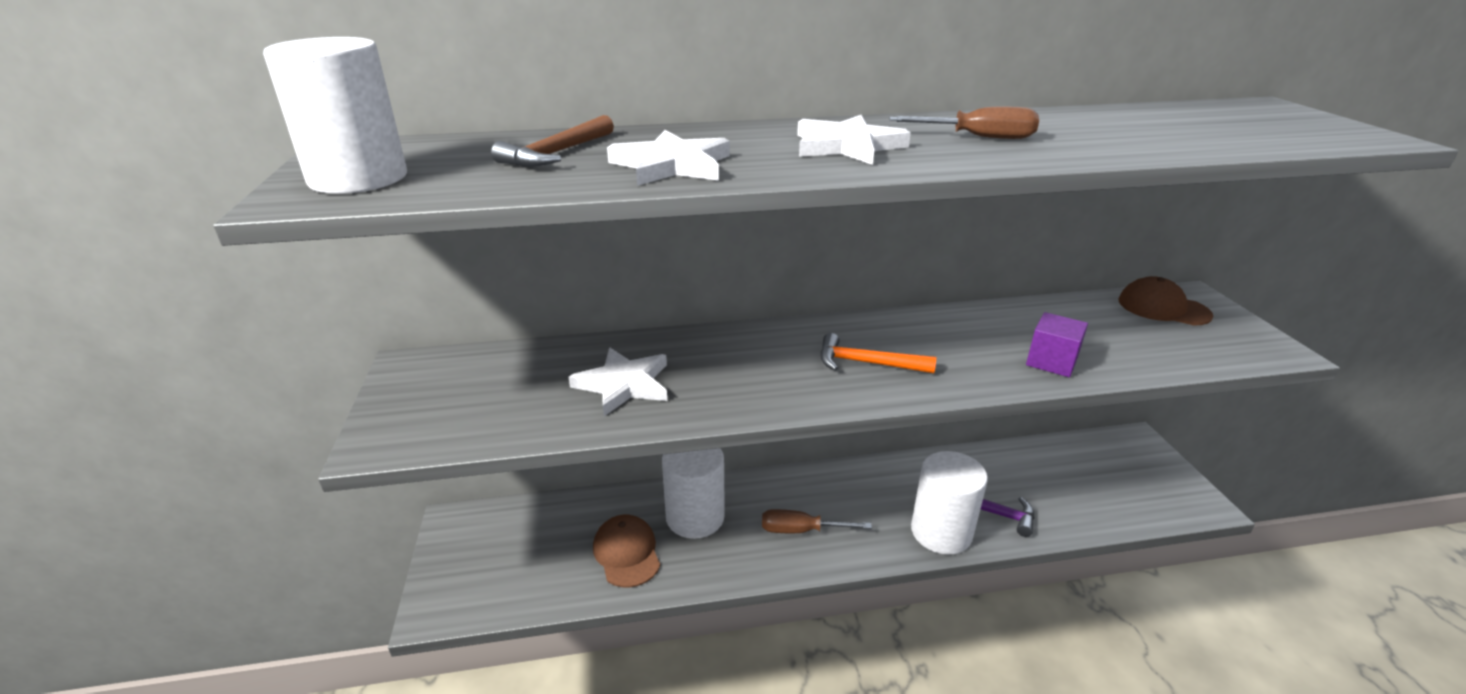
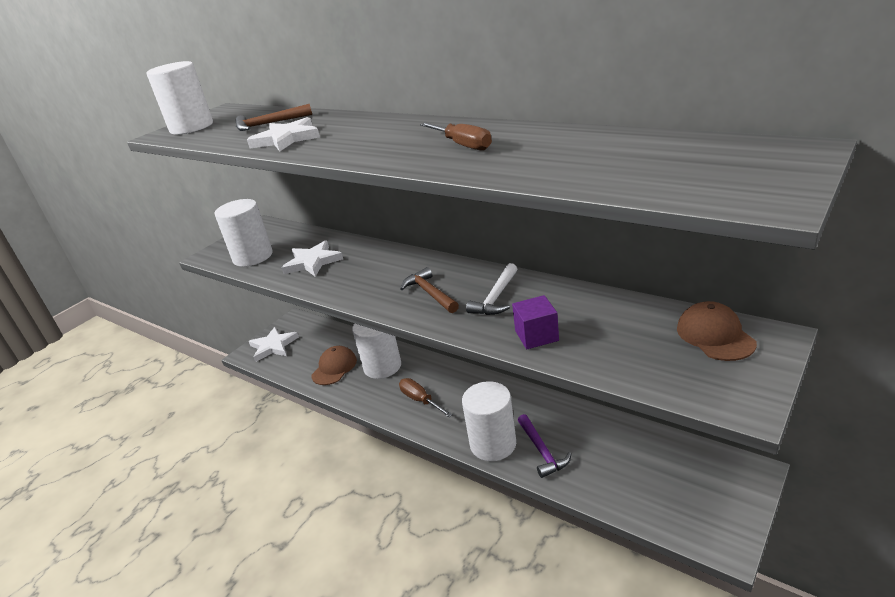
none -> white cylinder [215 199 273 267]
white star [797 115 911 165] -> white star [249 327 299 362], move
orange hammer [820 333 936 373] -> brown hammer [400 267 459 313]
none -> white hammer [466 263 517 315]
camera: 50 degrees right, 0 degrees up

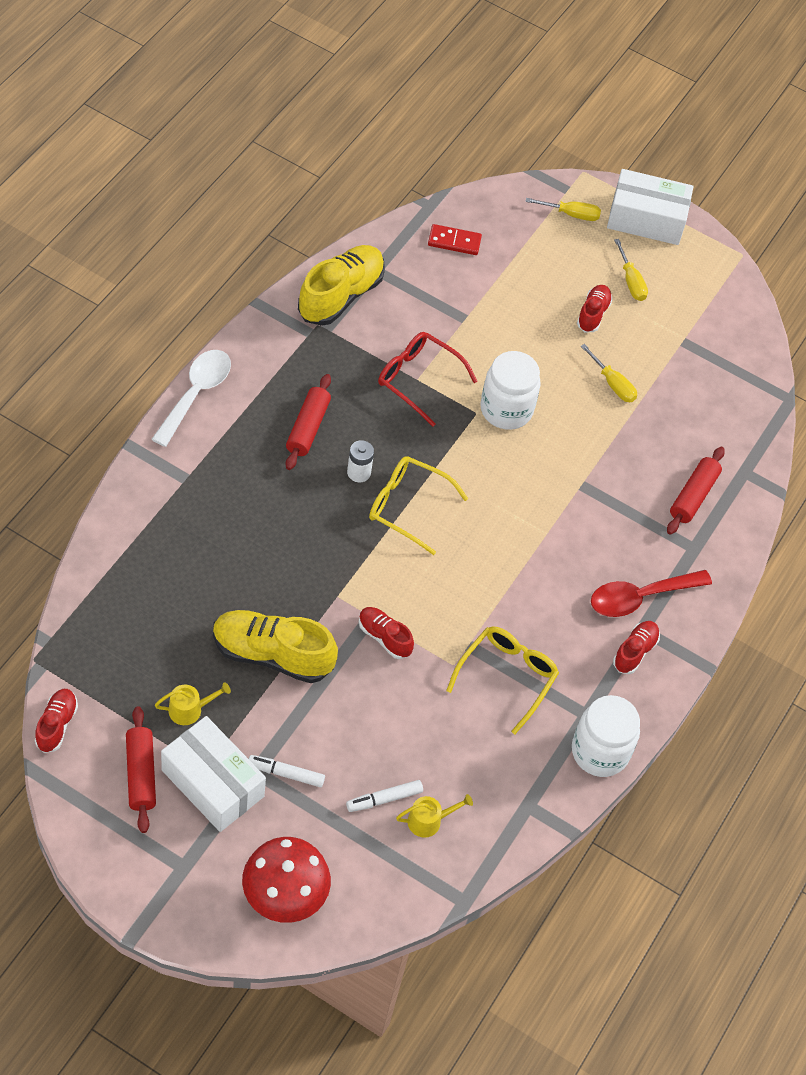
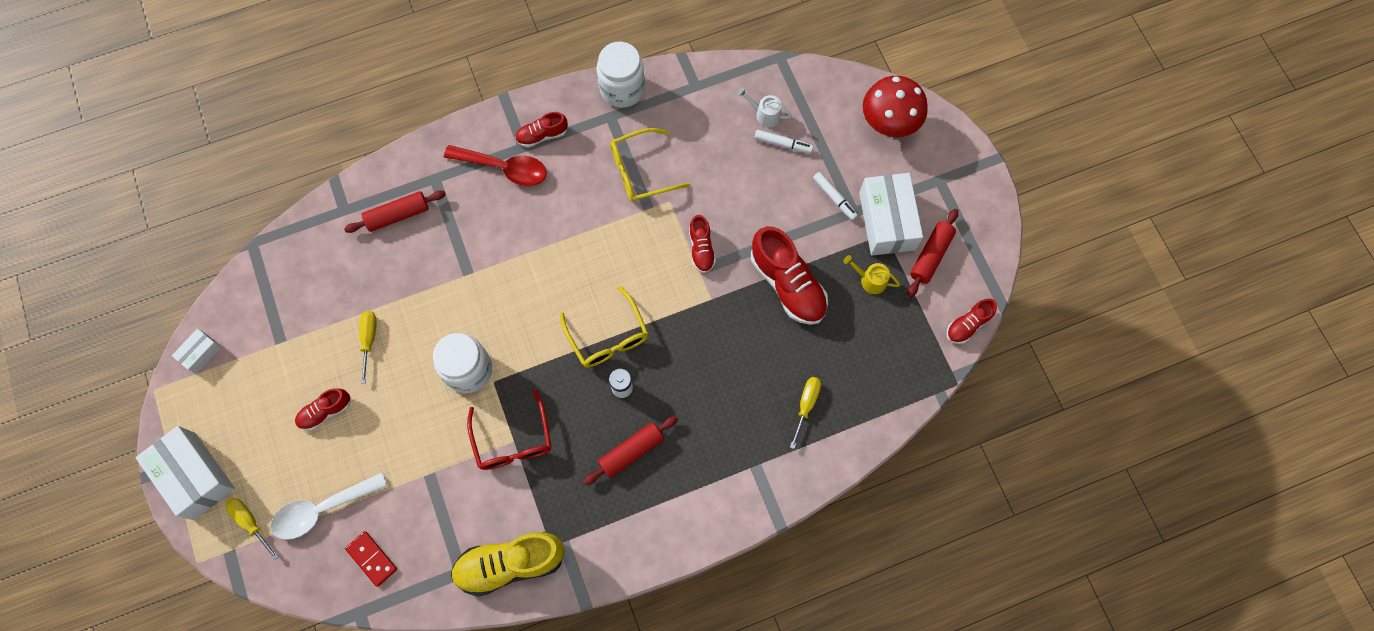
none -> white box [172 329 221 374]
white spoon [151 350 231 447] -> white spoon [270 472 388 540], move
yellow watering can [396 794 473 838] -> white watering can [738 87 792 127]
yellow shoe [213 610 338 683] -> red shoe [751 226 828 325]
yellow screwdriver [614 239 648 301] -> yellow screwdriver [790 377 821 449], move
camera: 135 degrees left, 15 degrees up

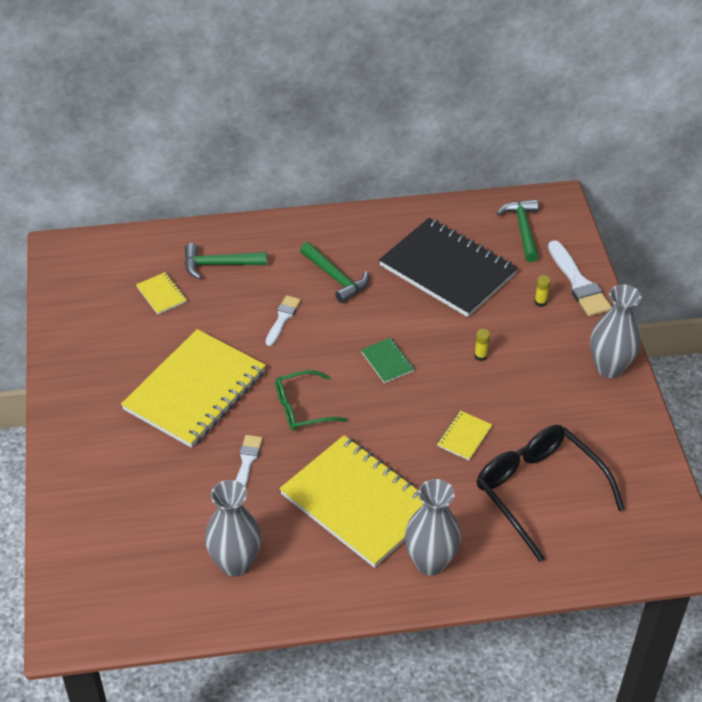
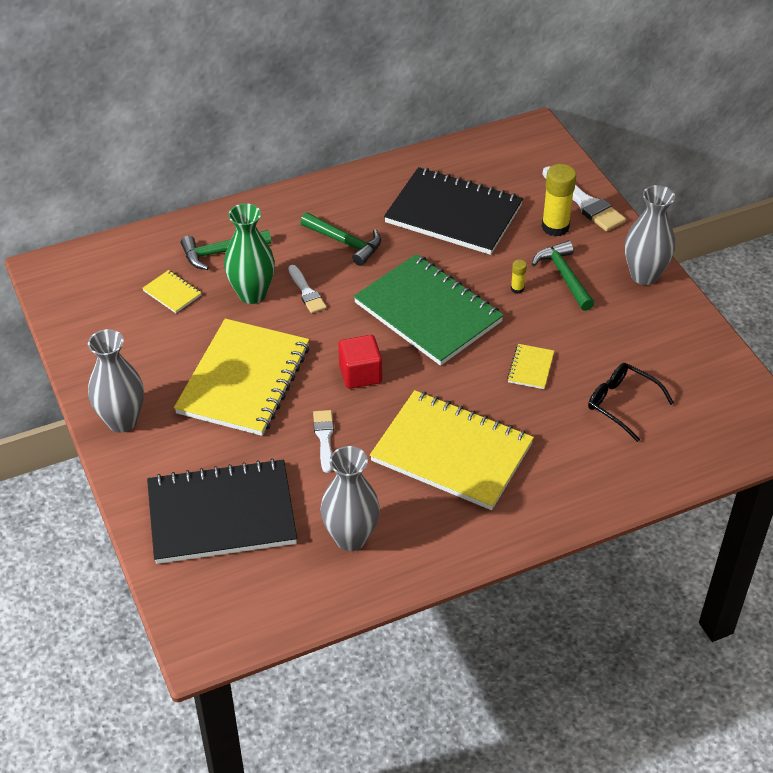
grey vase [405 479 461 576] -> grey vase [88 329 144 433], move
none -> black notebook [147 458 297 564]
none -> green vase [224 203 275 304]
white brush [266 295 301 346] -> white brush [288 265 327 313], 150 degrees clockwise
green glasses [275 370 348 431] -> red cube [338 335 382 389]
green notebook [361 338 414 383] -> green notebook [353 254 504 366], x2.48
green hammer [496 199 539 262] -> green hammer [532 241 595 311], move
yellow glue stick [534 275 551 307] -> yellow glue stick [542 164 576 237], x2.14
black glasses [477 425 625 562] -> black glasses [588 363 674 442], x0.59
camera: 15 degrees left, 0 degrees up

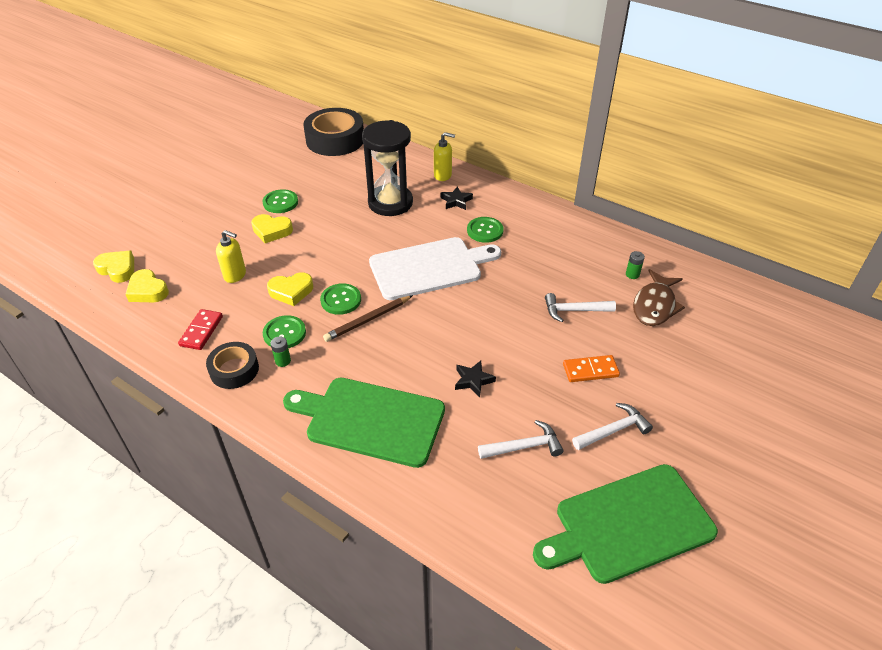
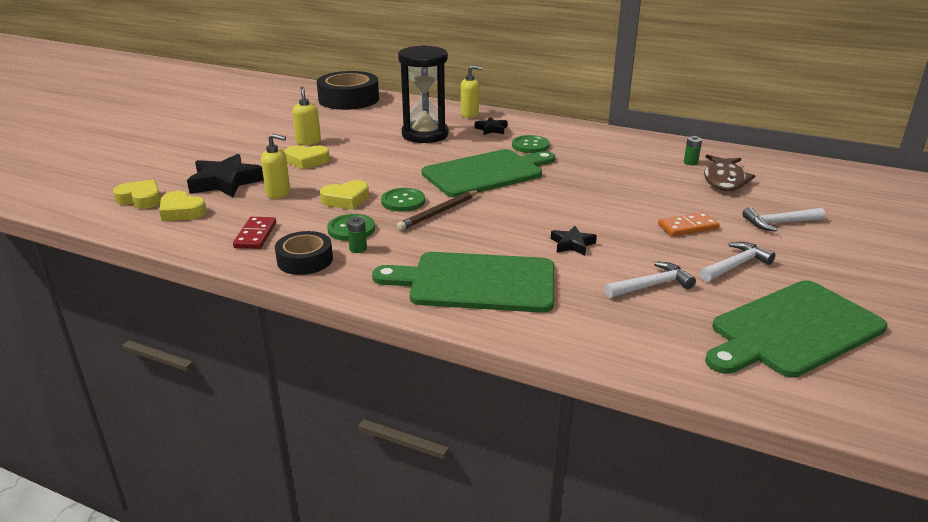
none -> black star [187 154 264 197]
green button [263 189 298 213] -> yellow soap dispenser [292 87 321 145]
white cutting board [369 237 501 300] -> green cutting board [422 149 555 198]
white hammer [545 293 616 322] -> white hammer [742 207 825 232], move
camera: 10 degrees left, 15 degrees down

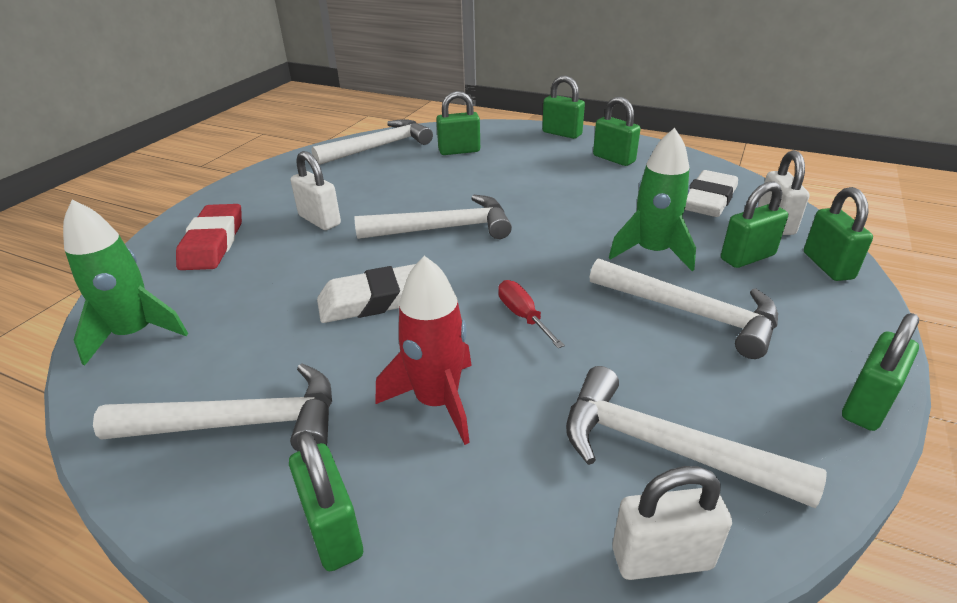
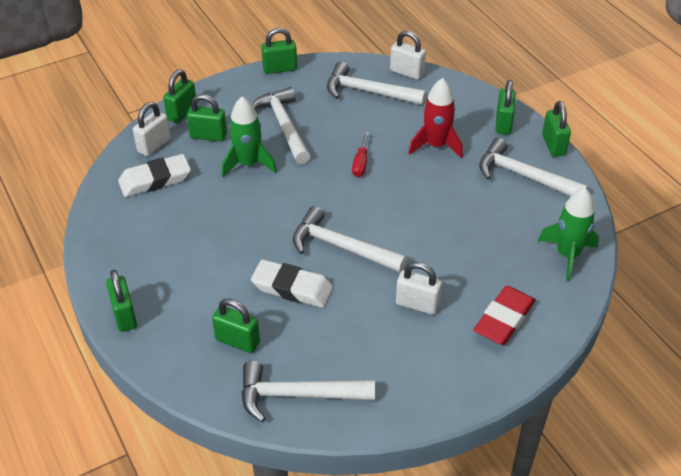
white eraser [317 264 416 323] -> white eraser [251 259 333 308], move
white hammer [566 366 827 508] -> white hammer [327 61 426 105], 135 degrees clockwise
white padlock [291 151 341 230] -> white padlock [396 262 442 315], 60 degrees counterclockwise
green padlock [593 97 640 166] -> green padlock [542 101 571 156], move
camera: 145 degrees left, 10 degrees up

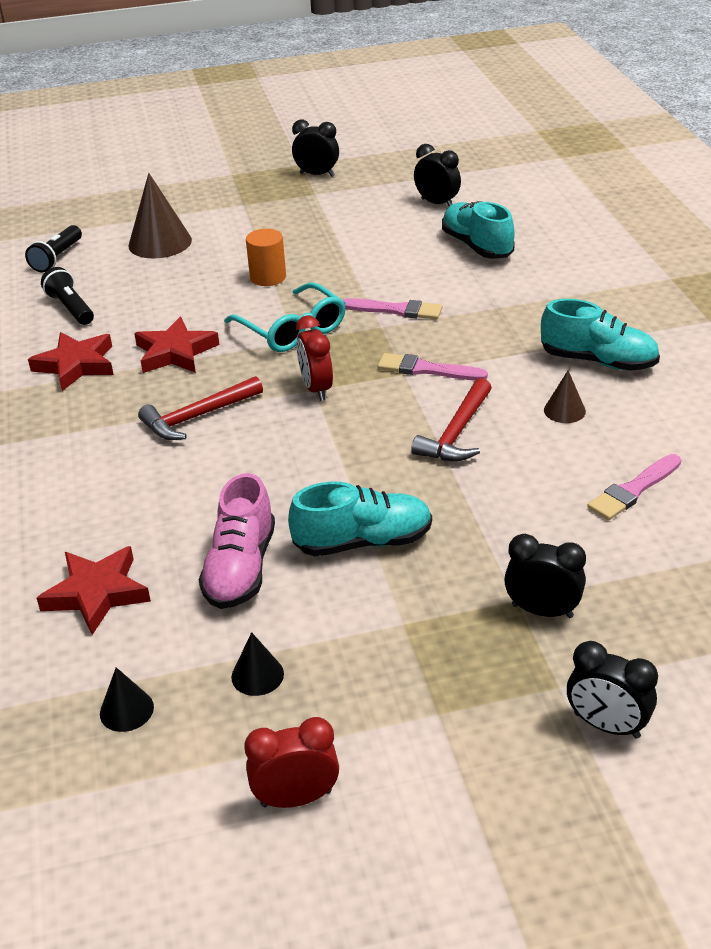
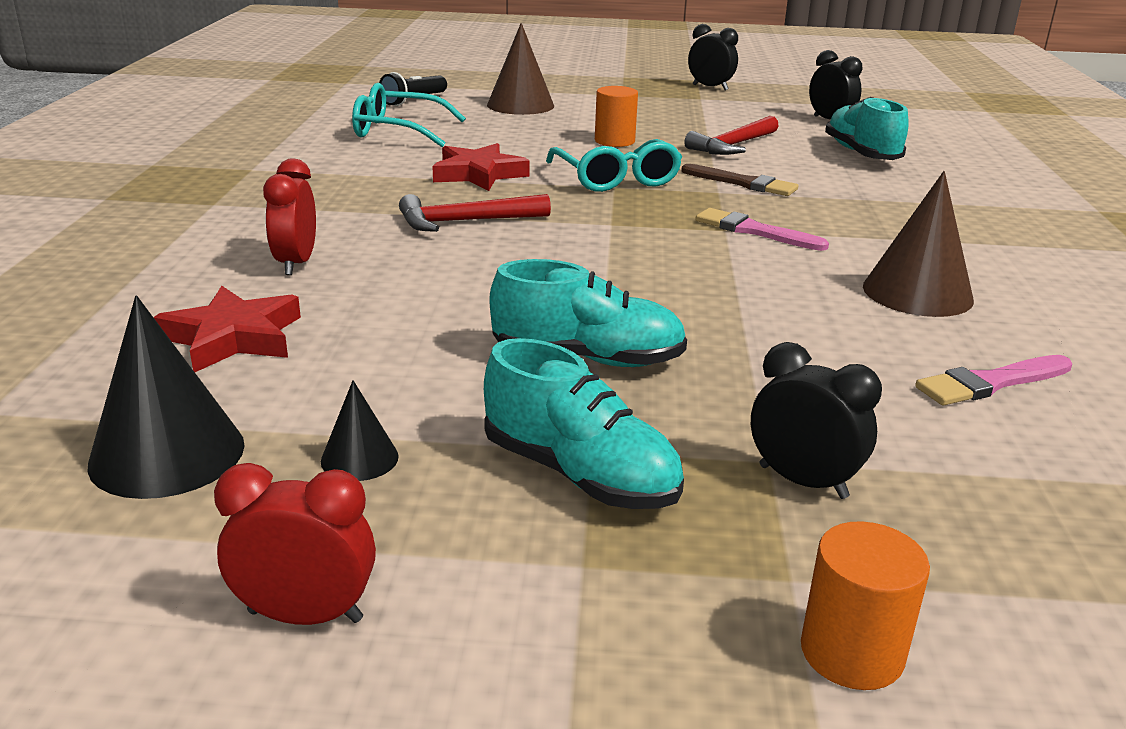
black cone [100 667 154 732] -> black cone [87 295 244 499], x1.93
red clock [296 316 333 401] -> red clock [263 158 316 275], move
black flashlight [41 267 94 325] -> turquoise glasses [352 83 466 147]
turquoise shoe [541 299 660 371] -> turquoise shoe [484 338 684 509], move
pink brush [343 298 442 319] -> brown brush [681 164 799 196]
red hammer [411 378 492 461] -> red hammer [685 116 779 155], move
black clock [567 641 658 739] -> orange cylinder [801 521 930 690]
brown cone [544 370 586 423] -> brown cone [863 171 974 317], x1.93
red star [28 332 114 391] -> none
pink shoe [199 473 275 609] -> none
camera: 15 degrees right, 10 degrees down

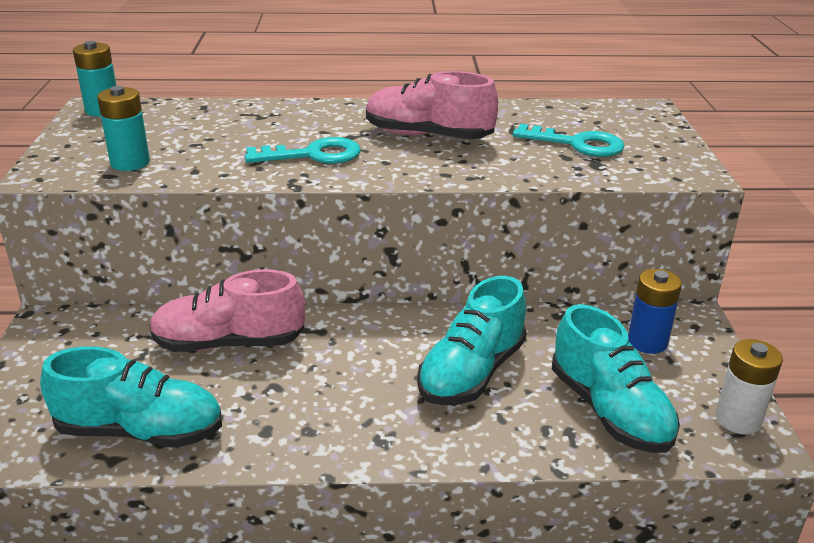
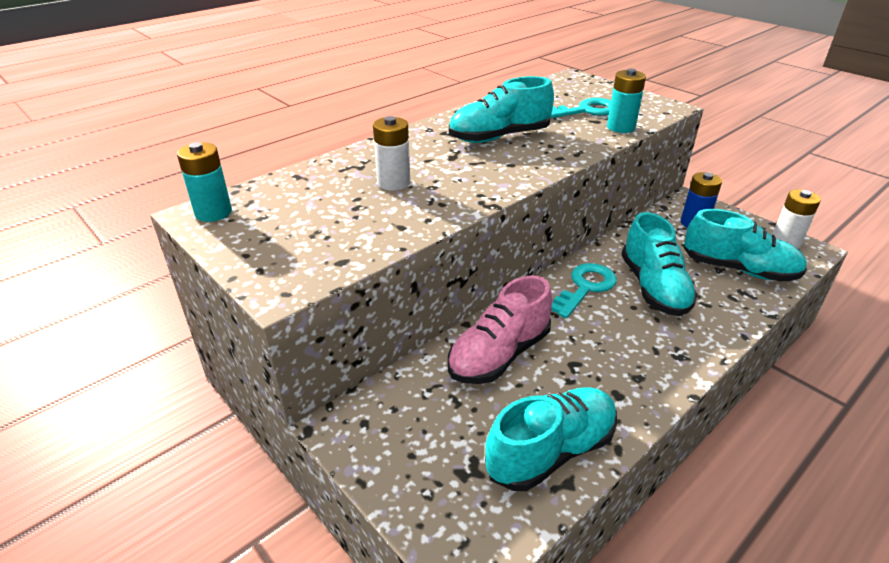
none -> white battery [373 116 410 191]
pink shoe [366 71 498 139] -> turquoise shoe [449 76 554 143]
turquoise key [245 137 361 164] -> turquoise key [551 263 617 318], move
turquoise battery [97 86 150 171] -> turquoise battery [607 69 646 133], move
camera: 40 degrees left, 5 degrees up

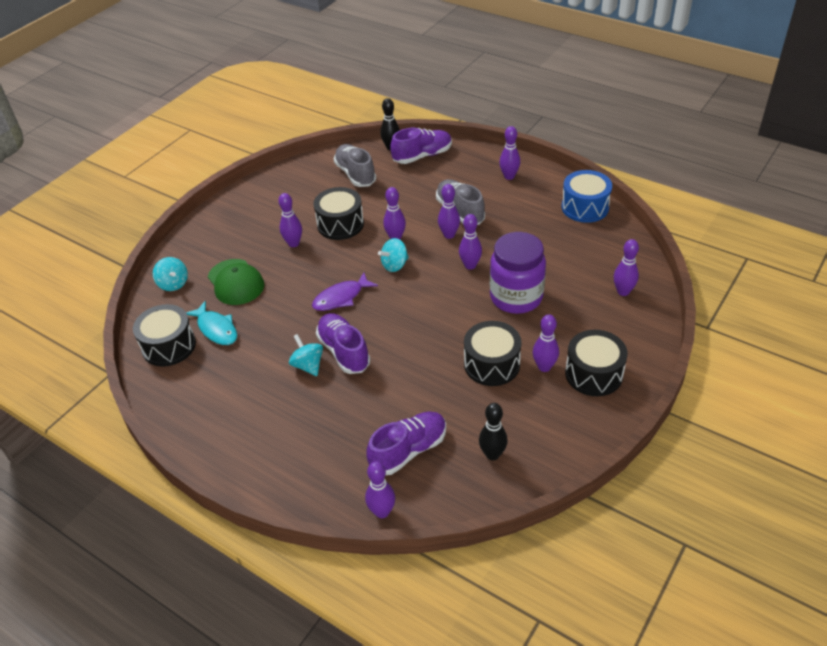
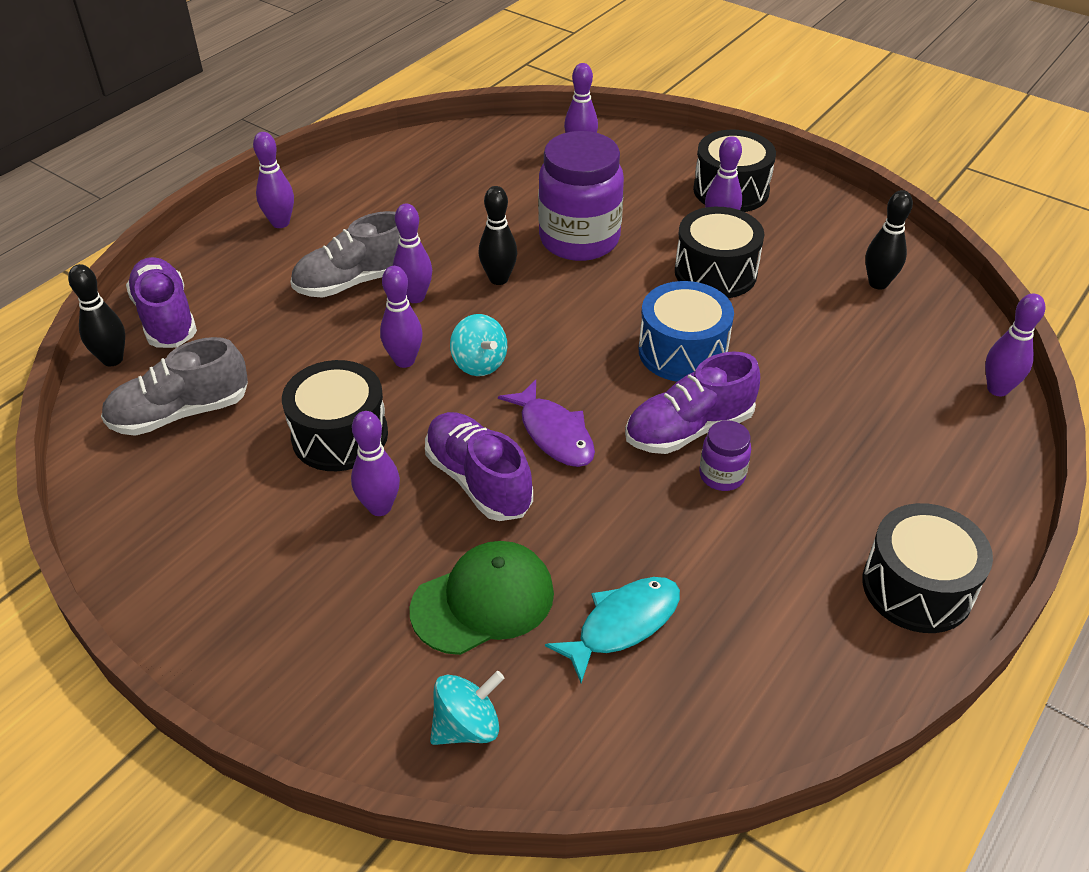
purple shoe [367 412 446 475] -> purple shoe [425 412 533 521], move
purple bowling pin [459 214 482 270] -> black bowling pin [479 186 517 285]
blue drum [561 170 612 223] -> blue drum [639 281 734 382], move
turquoise spinning top [289 334 323 376] -> purple jar [699 420 751 491]
black drum [133 304 196 367] -> black drum [862 503 993 633], move
camera: 90 degrees left, 0 degrees up

